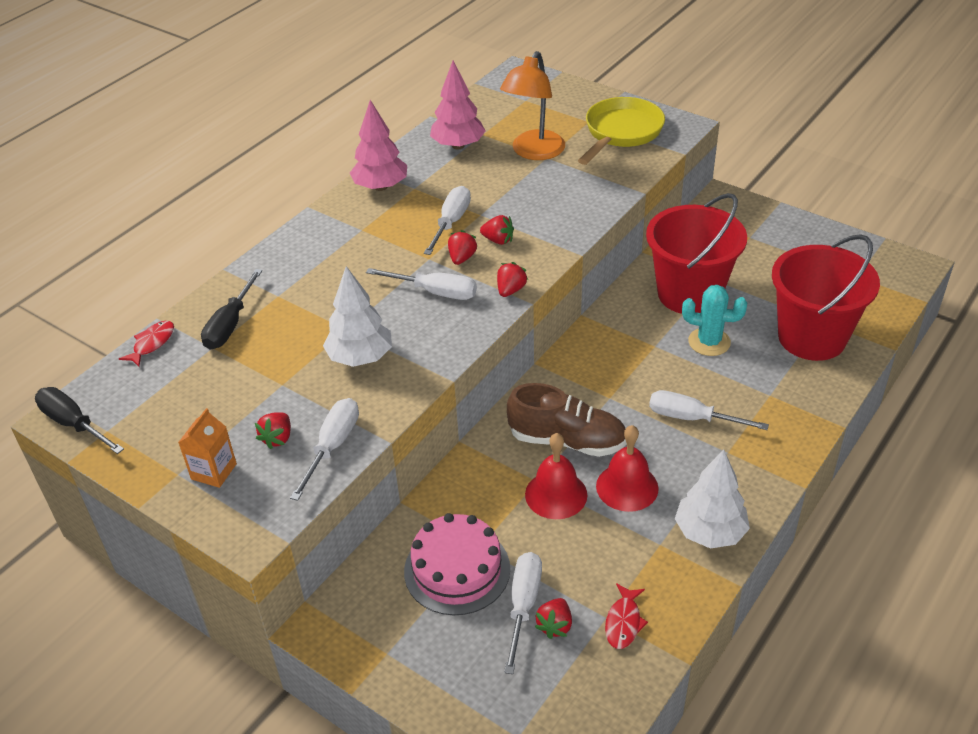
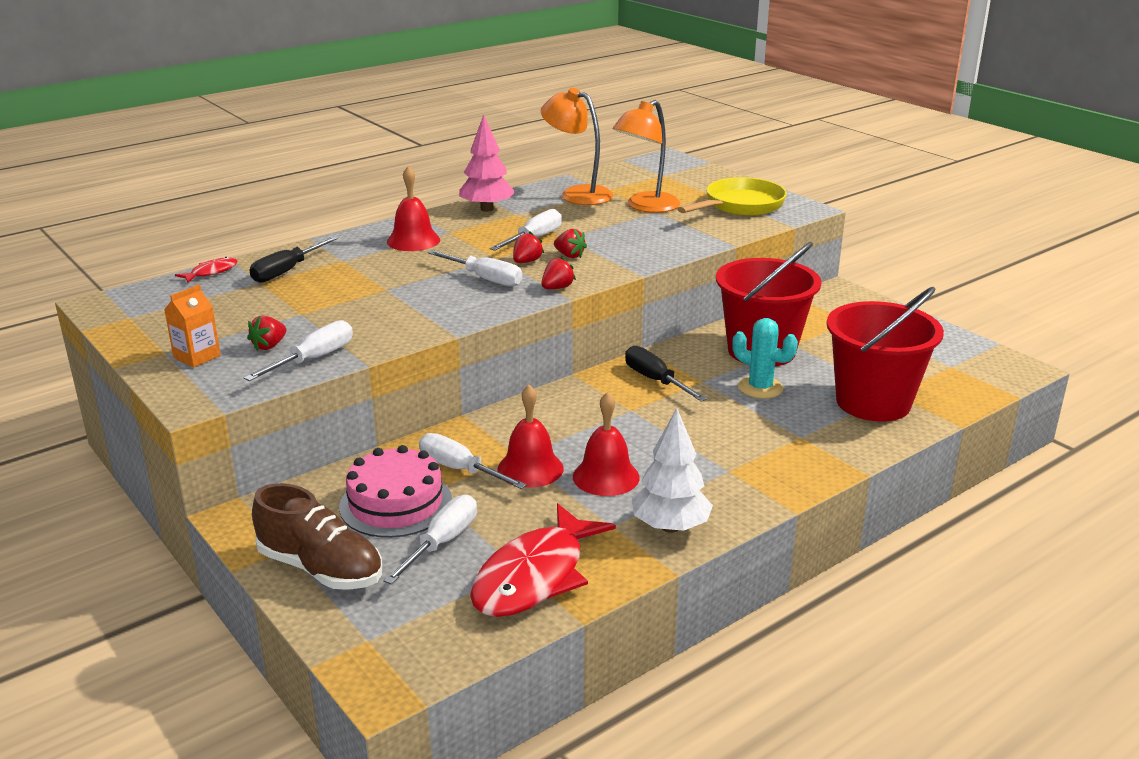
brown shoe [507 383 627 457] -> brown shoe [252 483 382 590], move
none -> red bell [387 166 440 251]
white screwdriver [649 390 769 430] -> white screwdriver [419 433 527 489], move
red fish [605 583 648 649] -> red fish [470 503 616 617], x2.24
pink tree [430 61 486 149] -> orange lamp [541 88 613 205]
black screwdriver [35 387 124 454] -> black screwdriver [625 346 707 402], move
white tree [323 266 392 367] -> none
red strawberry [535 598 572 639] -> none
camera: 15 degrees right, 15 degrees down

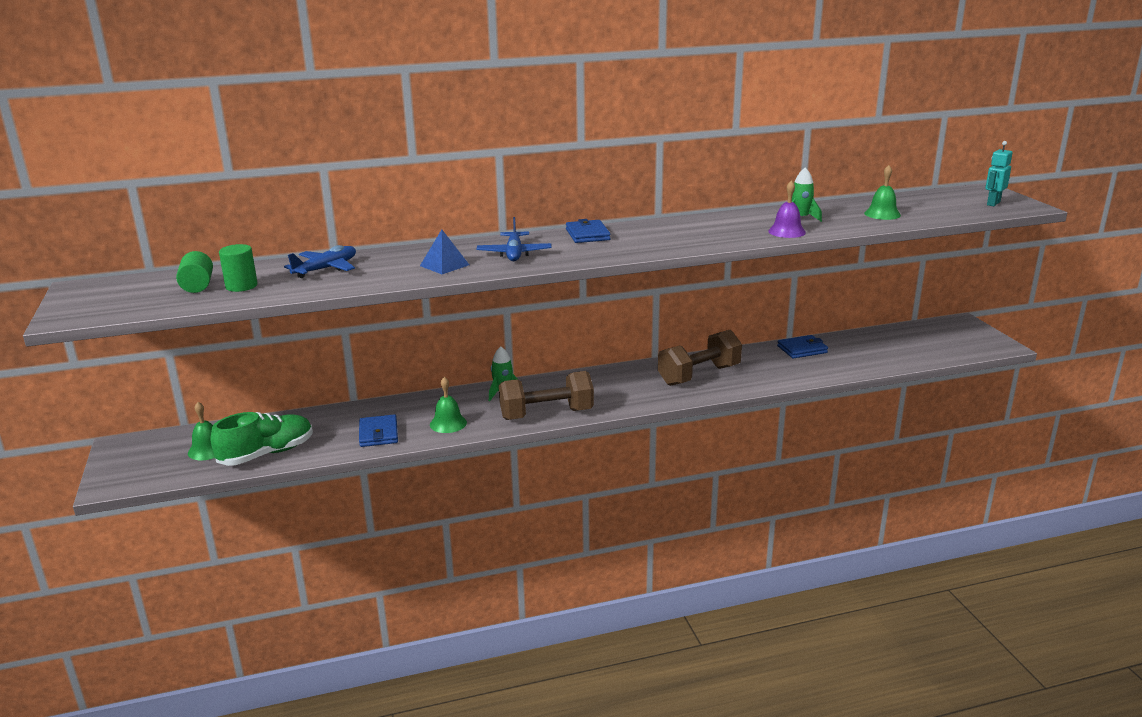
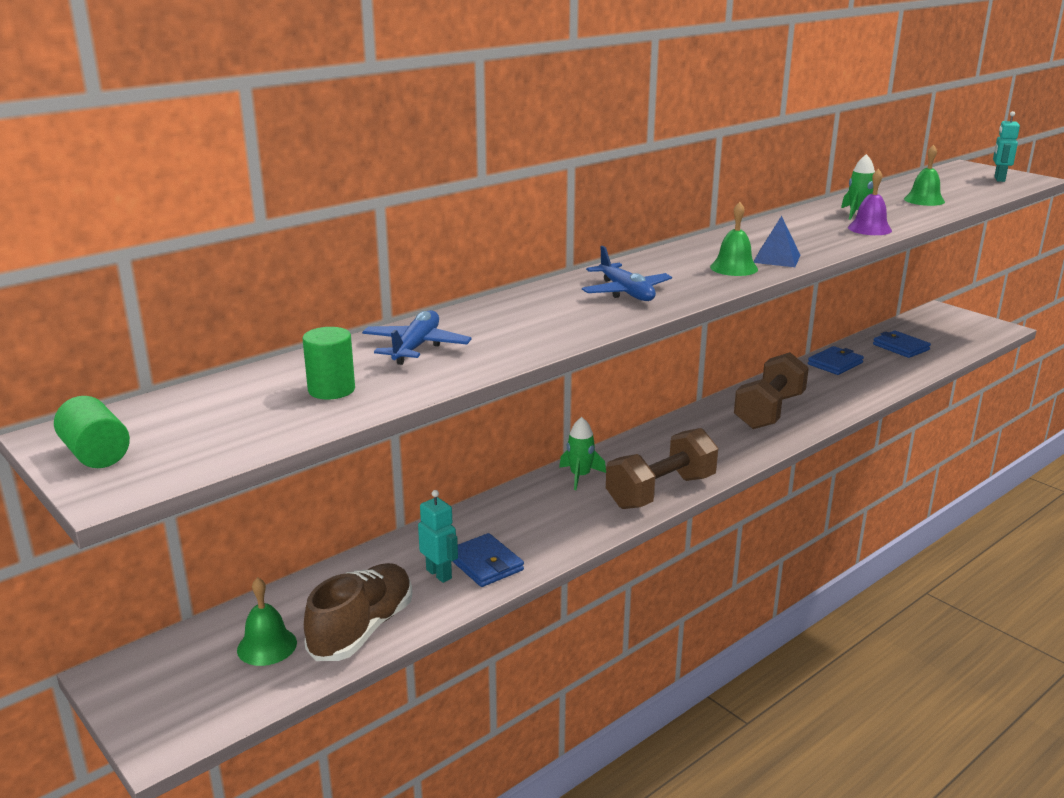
green cylinder [176 251 213 293] -> green cylinder [54 396 130 468], move
green shoe [211 412 313 466] -> brown shoe [304 563 412 661]
none -> turquoise robot [418 490 458 583]
green bell [430 377 467 433] -> green bell [710 202 758 276], move
blue pyramid [420 230 469 274] -> blue pyramid [754 216 800 267], move
blue wallet [566 219 611 243] -> blue wallet [873 331 931 358], move
camera: 25 degrees left, 0 degrees up

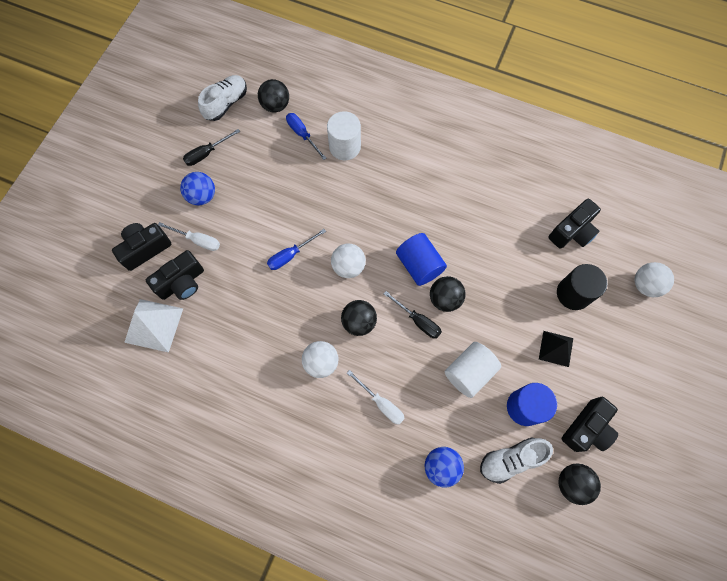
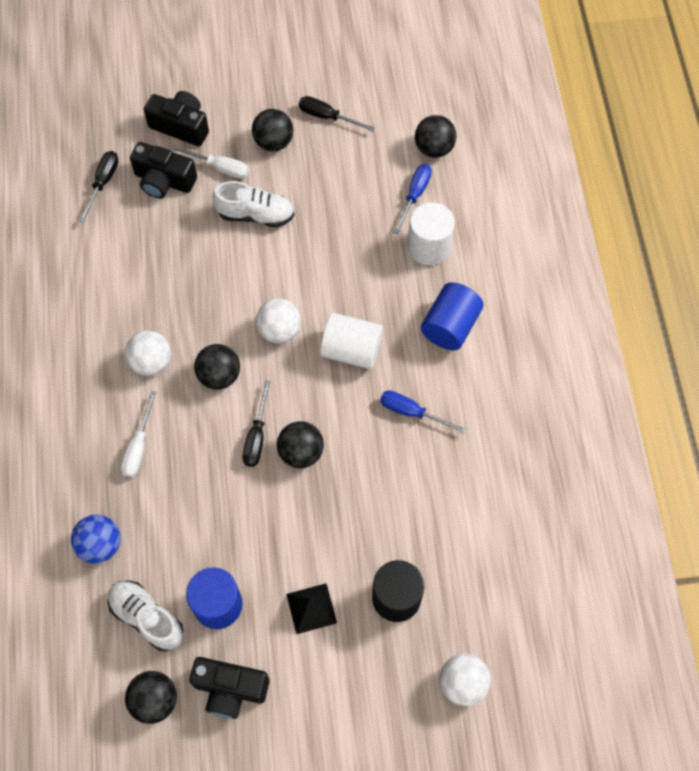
white pyramid [124 299 183 353] -> black screwdriver [79 151 119 223]
white screwdriver [158 222 220 251] -> white screwdriver [171 145 249 179], 60 degrees counterclockwise
white shoe [198 75 247 121] -> white shoe [213 181 294 227], move
blue ball [180 172 215 206] -> black ball [252 109 293 151]
white cylinder [445 342 501 398] -> white cylinder [320 313 383 369], move
blue screwdriver [267 229 326 270] -> blue screwdriver [380 390 467 434], move
blue cylinder [396 233 447 286] -> blue cylinder [421 282 484 351], move
black camera [548 199 601 249] -> none
camera: 60 degrees right, 5 degrees down

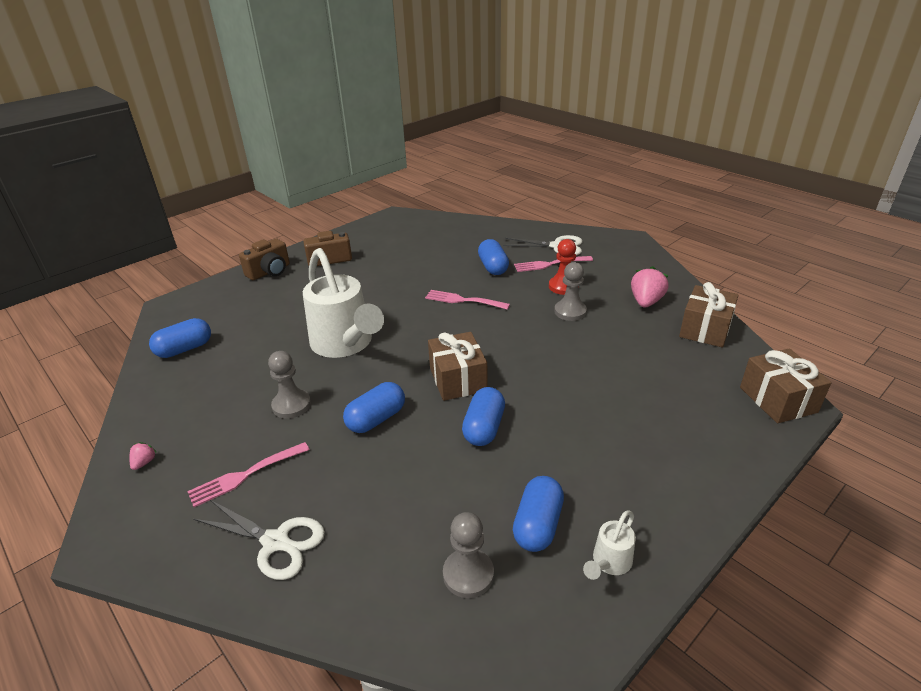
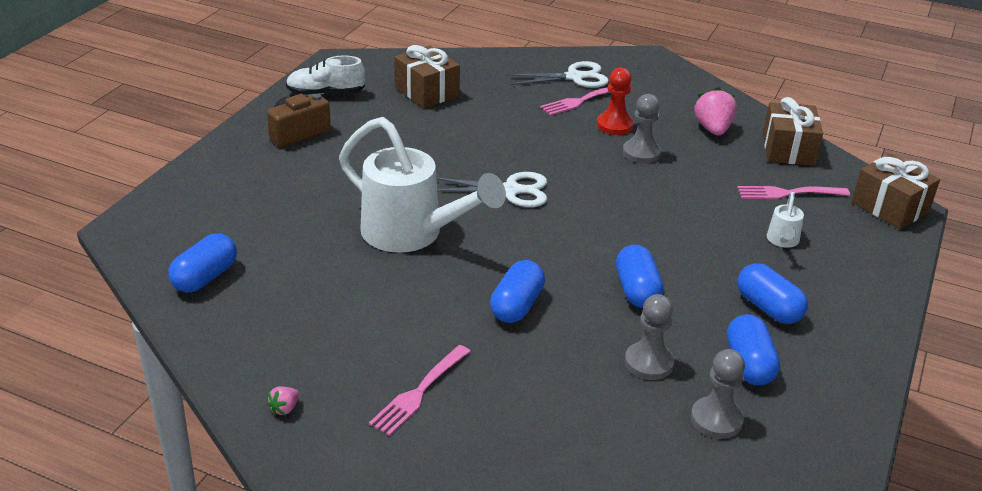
pink strawberry [129 442 157 470] -> pink strawberry [267 387 299 415], 135 degrees counterclockwise
none -> white shoe [286 55 365 96]
brown gift [428 332 488 401] -> brown gift [394 45 460 108], move
white scissors [193 500 325 580] -> white scissors [436 172 547 207], move
grey pawn [268 351 311 419] -> grey pawn [625 294 674 380], move
pink fork [425 290 510 310] -> pink fork [737 186 850 199], move
blue capsule [478 239 509 275] -> blue capsule [737 263 808 324], move
white watering can [583 511 636 580] -> white watering can [767 192 804 248], move
brown camera [239 239 290 280] -> none
camera: 25 degrees left, 0 degrees up

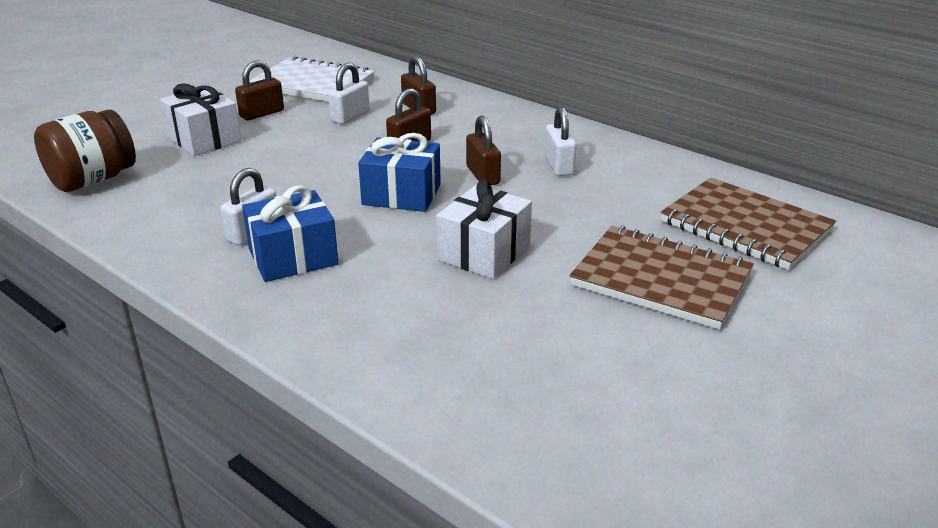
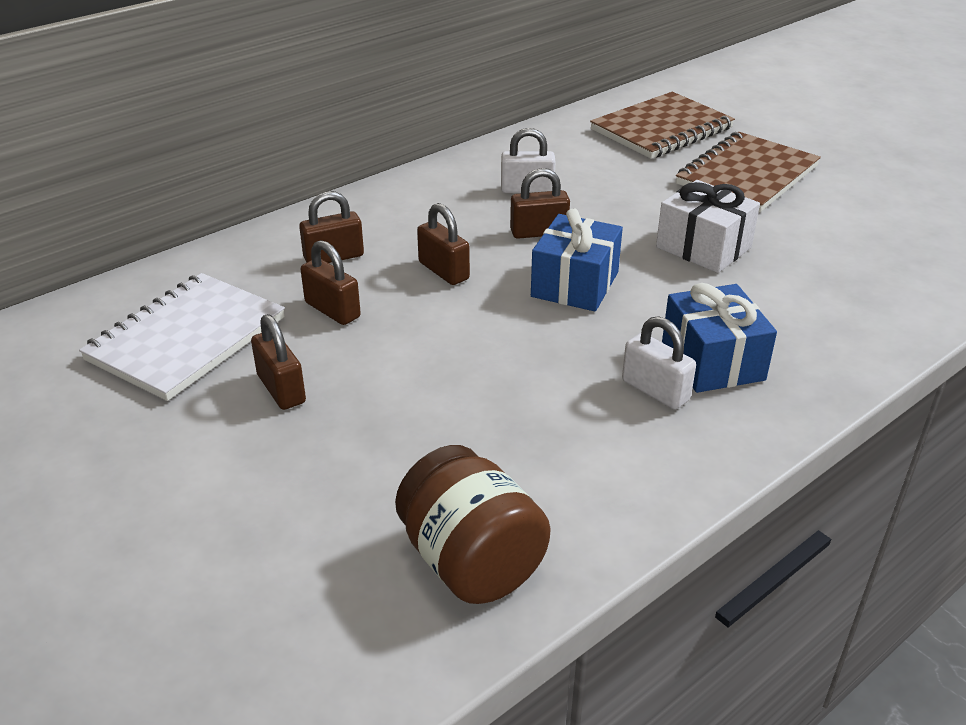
white padlock [328 63 370 124] -> brown padlock [301 240 361 325]
white gift [160 83 241 156] -> none
camera: 80 degrees left, 5 degrees up

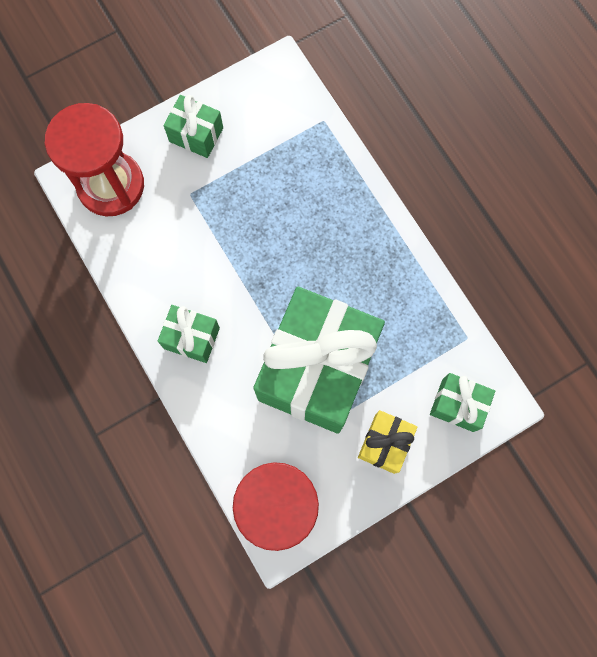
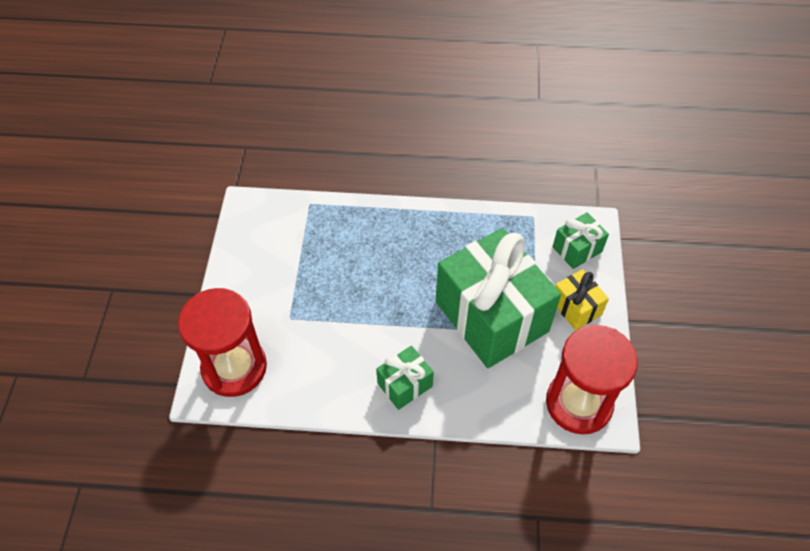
green gift [163 95 223 158] -> none
camera: 55 degrees left, 20 degrees down

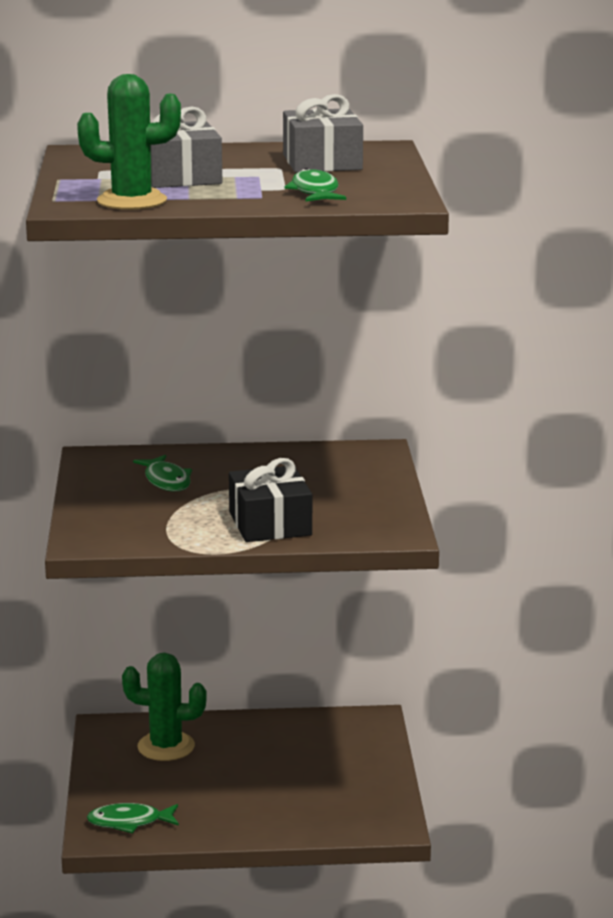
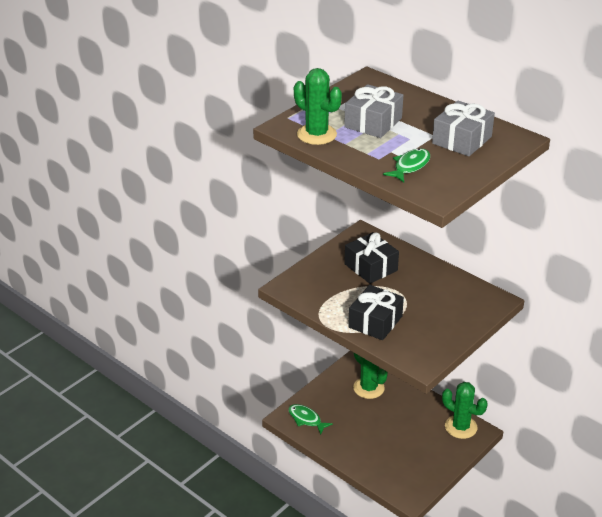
green fish [133 455 192 491] -> black gift [344 232 399 284]
none -> green cactus [442 382 488 439]
camera: 45 degrees right, 15 degrees up

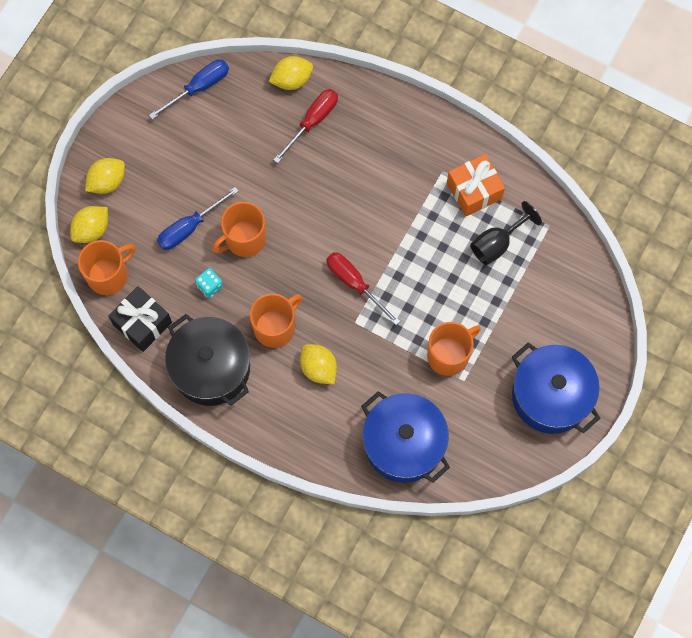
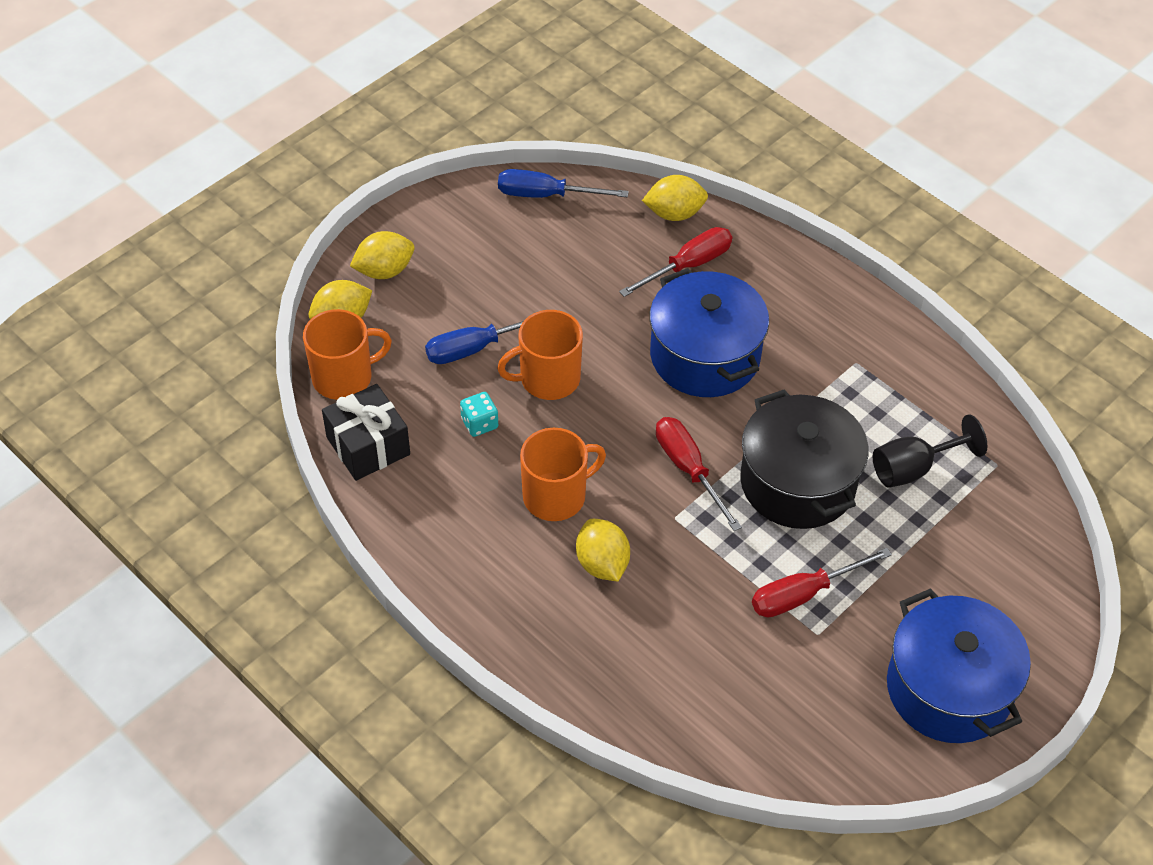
blue screwdriver [149 59 229 120] -> blue screwdriver [498 169 629 198], 150 degrees counterclockwise
blue pot [361 391 450 483] -> blue pot [650 268 769 397], move
black pot [165 314 250 406] -> black pot [740 389 868 529], move
orange mug [427 322 481 376] -> red screwdriver [752 548 892 618]
orange gift [447 154 505 216] -> none
camera: 15 degrees right, 20 degrees down

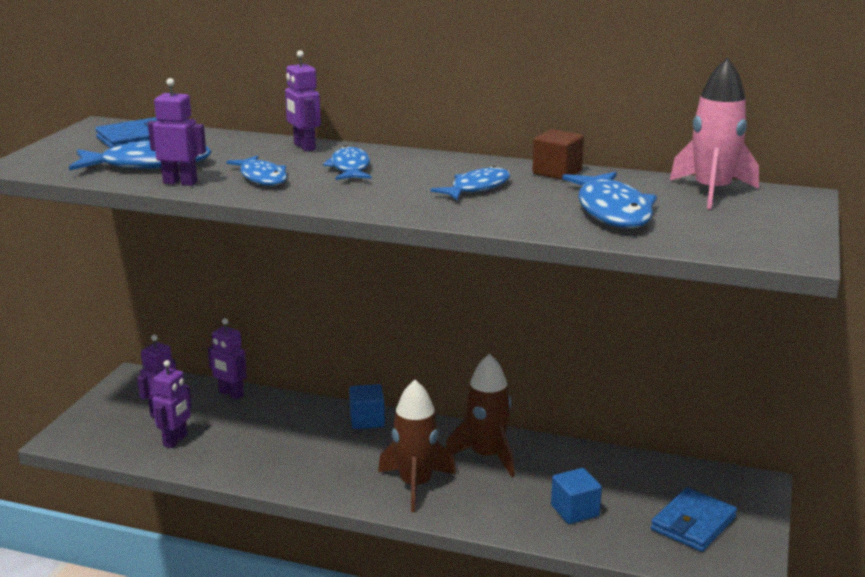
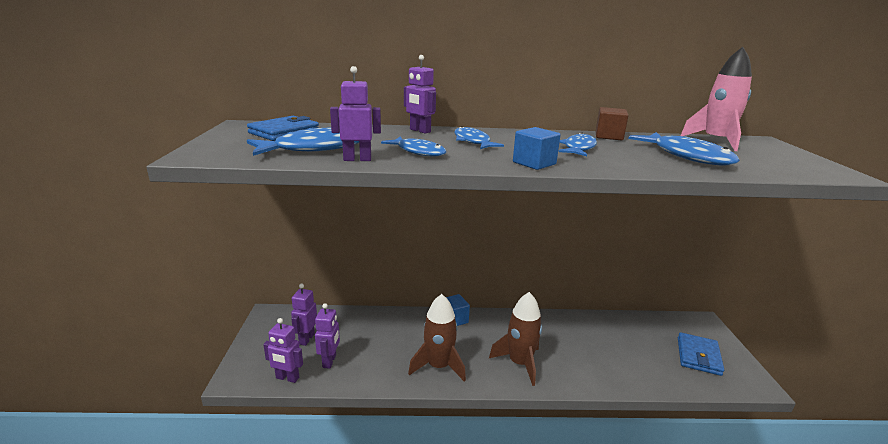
purple robot [208 318 247 400] -> purple robot [263 318 303 383], move
brown rocket [445 354 515 477] -> brown rocket [408 294 466 382], move
blue cube [551 468 602 524] -> blue cube [513 127 561 170], move
camera: 20 degrees left, 0 degrees up

